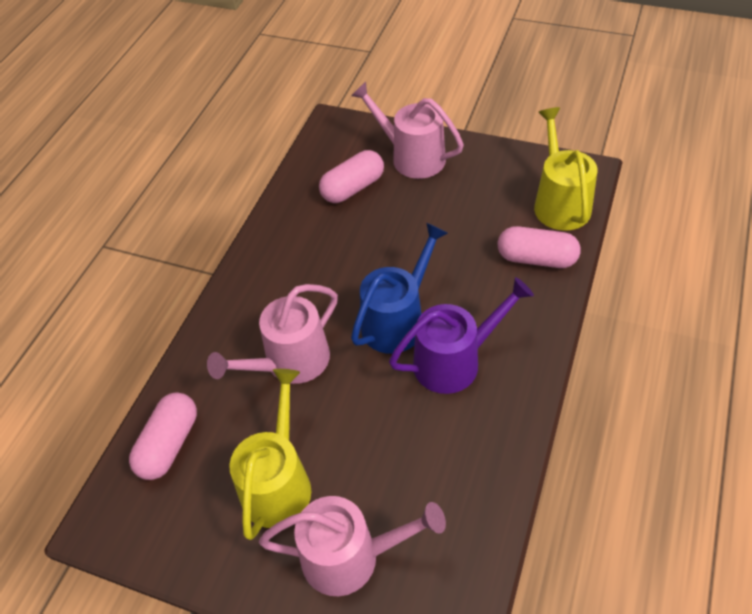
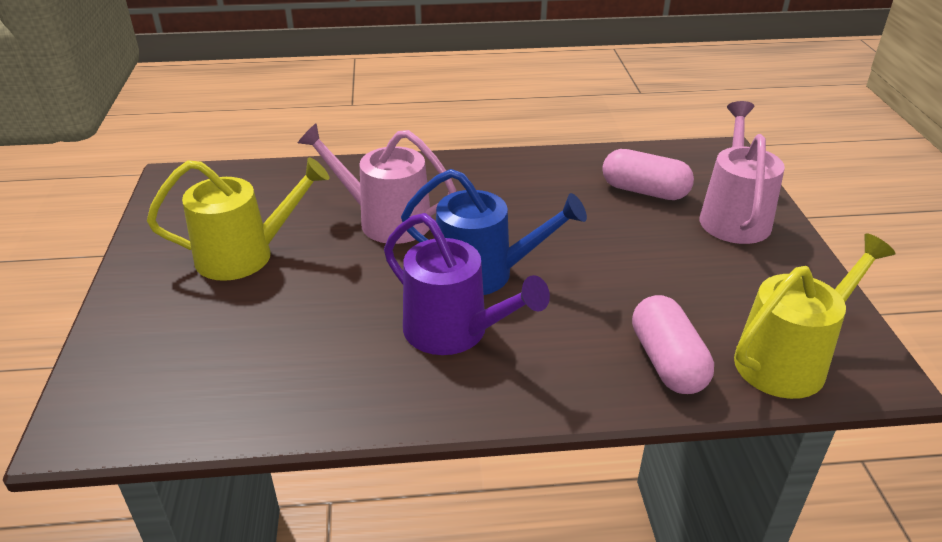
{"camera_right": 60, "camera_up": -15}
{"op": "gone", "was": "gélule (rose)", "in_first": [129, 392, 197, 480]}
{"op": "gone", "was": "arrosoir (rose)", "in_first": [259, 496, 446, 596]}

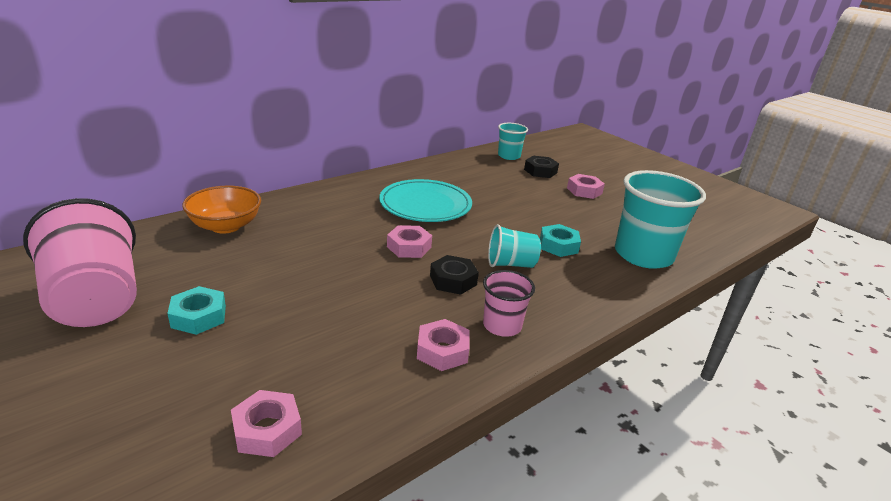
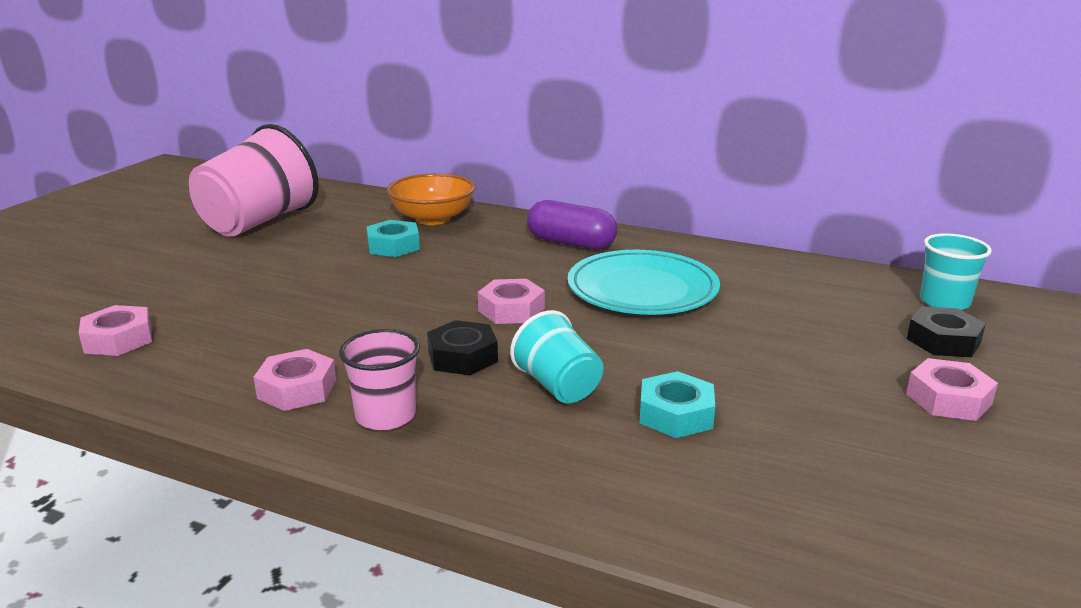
{"camera_right": 65, "camera_up": -5}
{"op": "gone", "was": "gobelet (turquoise)", "in_first": [615, 170, 706, 269]}
{"op": "new", "now": "gélule (violet)", "in_second": [527, 200, 617, 250]}
{"op": "shifted", "was": "écrou (turquoise)", "in_first": [167, 286, 226, 335], "in_second": [367, 220, 420, 257]}

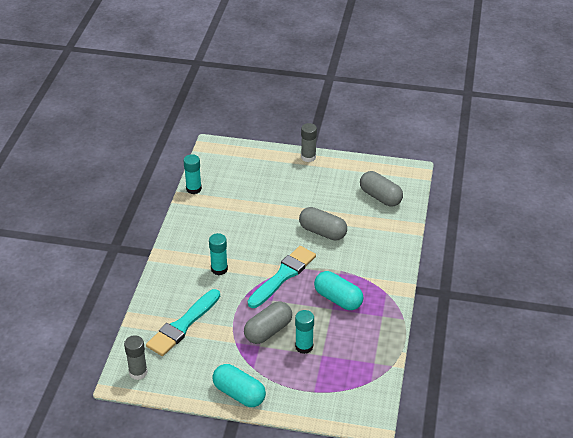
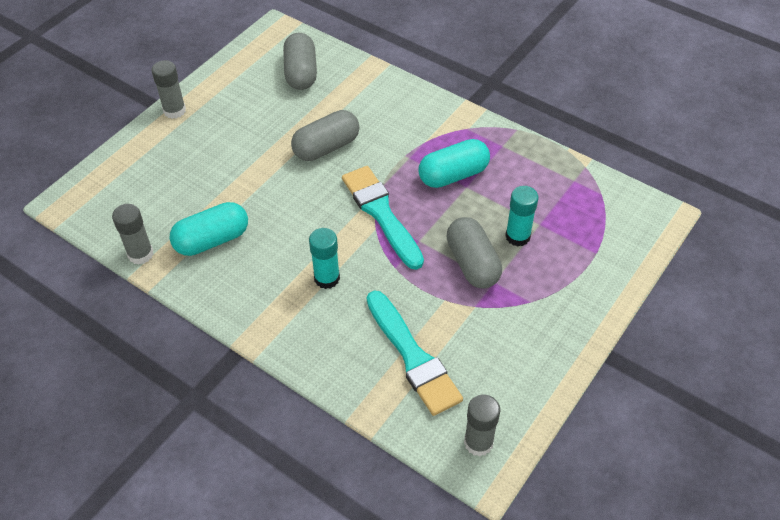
{"camera_right": -65, "camera_up": 10}
{"op": "shifted", "was": "gélule (turquoise)", "in_first": [212, 364, 266, 407], "in_second": [170, 202, 248, 256]}
{"op": "repainted", "was": "bâton de colle (turquoise)", "now": "bâton de colle (gris)", "in_first": [183, 154, 202, 194], "in_second": [112, 204, 153, 264]}
{"op": "rotated", "was": "gélule (gris)", "in_first": [360, 171, 403, 207], "in_second": [283, 33, 317, 90], "clockwise": -75}

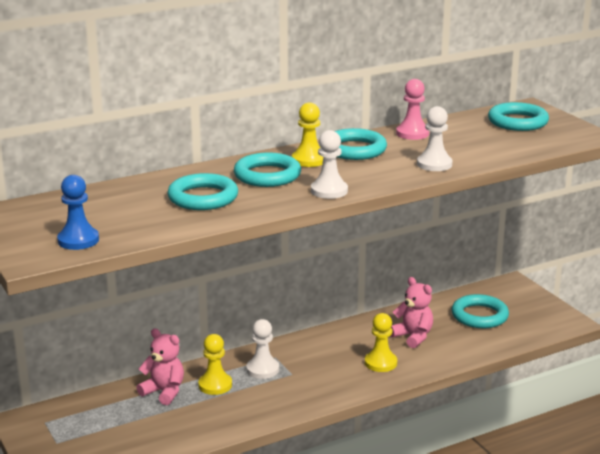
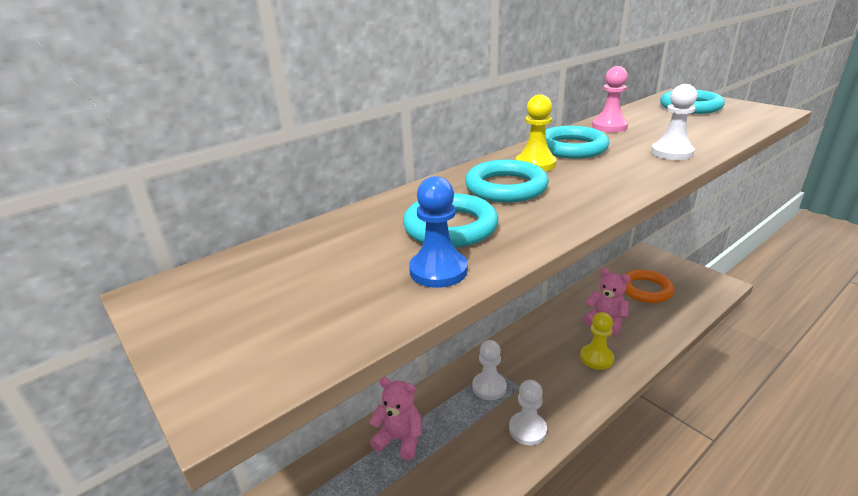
{"camera_right": -10, "camera_up": 5}
{"op": "gone", "was": "pion (jaune)", "in_first": [198, 334, 232, 395]}
{"op": "shifted", "was": "pion (bleu)", "in_first": [57, 175, 99, 250], "in_second": [409, 176, 468, 288]}
{"op": "shifted", "was": "pion (blanc)", "in_first": [311, 130, 348, 199], "in_second": [509, 380, 547, 445]}
{"op": "repainted", "was": "anneau (turquoise)", "now": "anneau (orange)", "in_first": [452, 294, 509, 328], "in_second": [625, 270, 674, 303]}

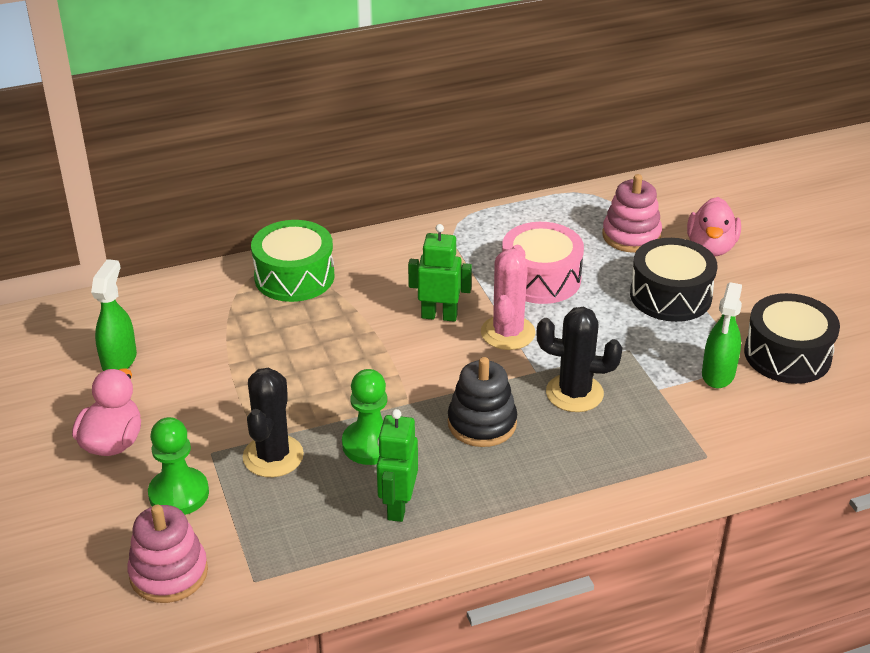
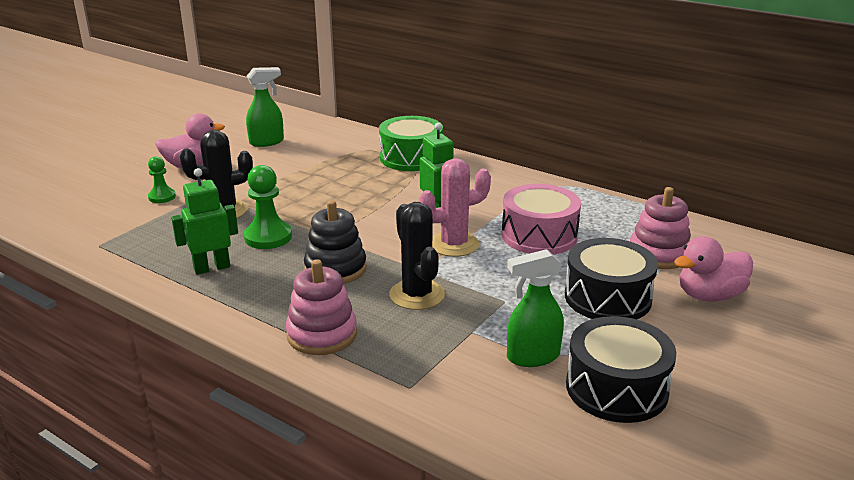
{"camera_right": 55, "camera_up": -10}
{"op": "shifted", "was": "jouet à empiler (rose)", "in_first": [127, 505, 208, 603], "in_second": [286, 259, 357, 355]}
{"op": "scaled", "was": "pion (vert)", "in_first": [148, 417, 209, 515], "in_second": [148, 156, 176, 203], "ratio": 0.61}

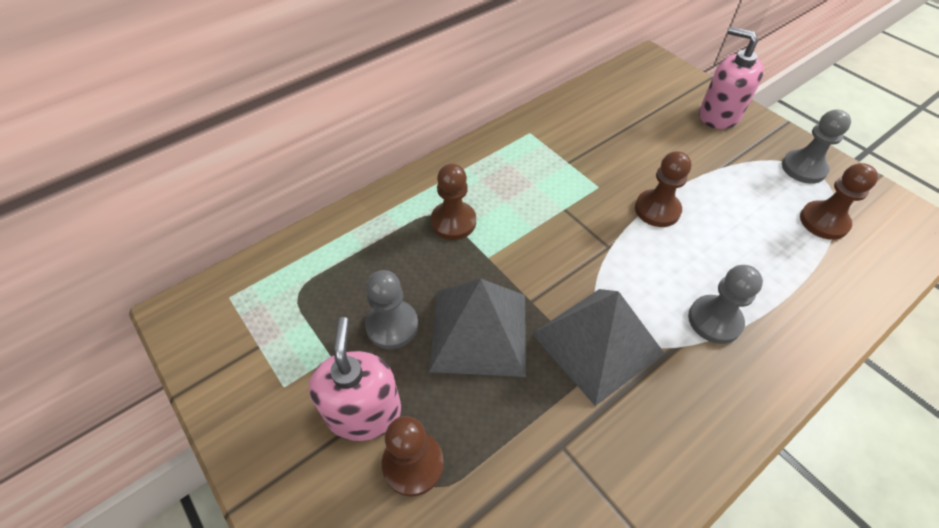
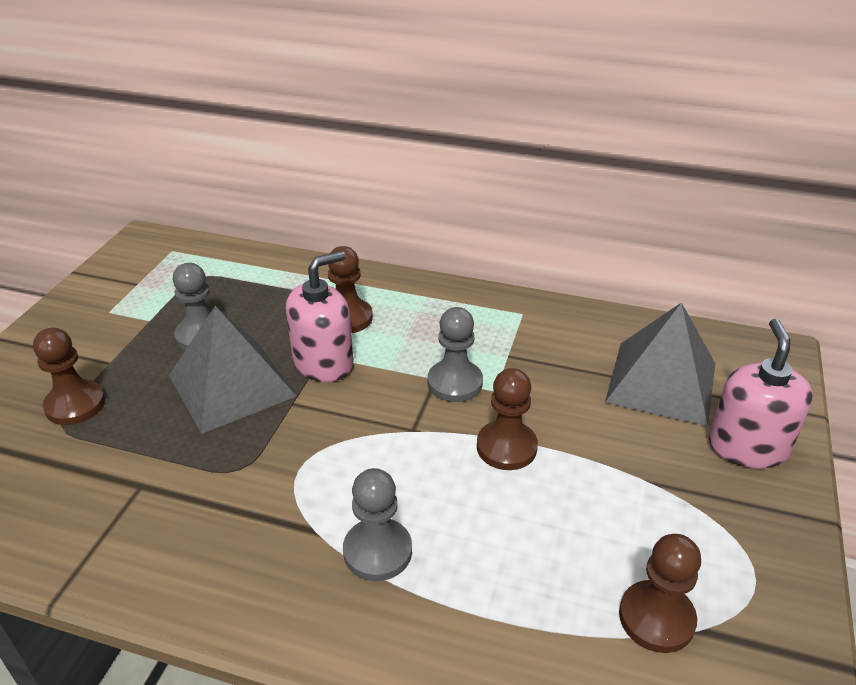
{"camera_right": 55, "camera_up": -15}
{"op": "shifted", "was": "distributeur de savon (rose)", "in_first": [309, 317, 401, 441], "in_second": [286, 251, 353, 382]}
{"op": "shifted", "was": "pyramide (gris)", "in_first": [532, 289, 665, 406], "in_second": [605, 302, 715, 426]}
{"op": "shifted", "was": "pion (gris)", "in_first": [782, 109, 851, 184], "in_second": [428, 307, 483, 402]}

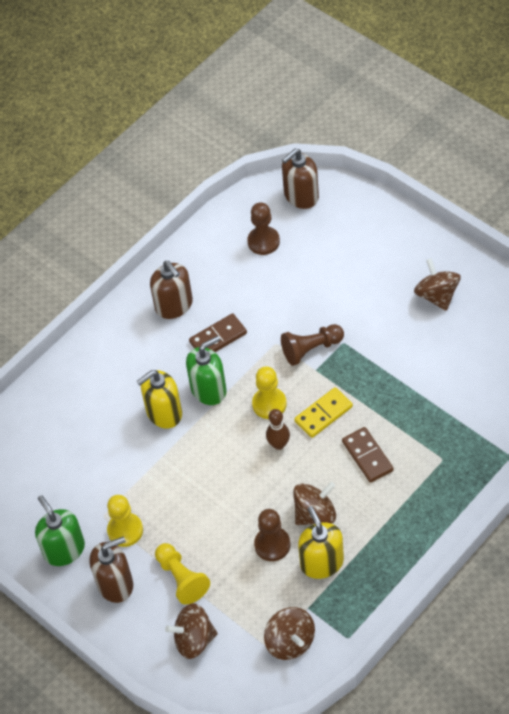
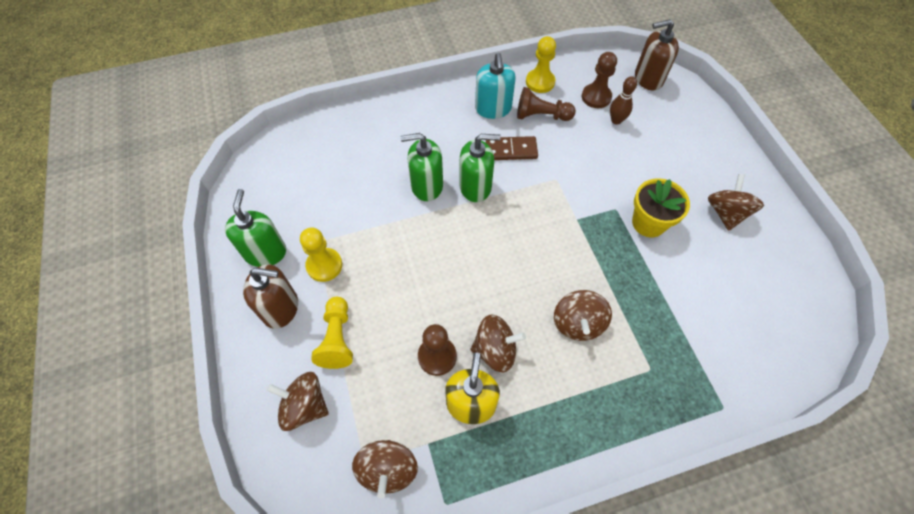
{"camera_right": 25, "camera_up": 5}
{"op": "gone", "was": "domino (jaune)", "in_first": [294, 387, 353, 438]}
{"op": "new", "now": "pot de fleurs (jaune)", "in_second": [632, 178, 690, 238]}
{"op": "shifted", "was": "pion (jaune)", "in_first": [252, 366, 287, 419], "in_second": [526, 36, 556, 93]}
{"op": "shifted", "was": "quille (marron)", "in_first": [266, 409, 290, 450], "in_second": [610, 76, 637, 125]}
{"op": "shifted", "was": "pion (marron)", "in_first": [281, 324, 344, 366], "in_second": [517, 87, 576, 121]}
{"op": "swapped", "was": "domino (marron)", "now": "toupie (marron)", "in_first": [342, 427, 394, 483], "in_second": [554, 290, 612, 341]}
{"op": "repainted", "was": "distributeur de savon (jaune)", "now": "distributeur de savon (vert)", "in_first": [137, 370, 182, 428], "in_second": [400, 133, 443, 201]}
{"op": "repainted", "was": "distributeur de savon (marron)", "now": "distributeur de savon (turquoise)", "in_first": [150, 261, 193, 319], "in_second": [475, 53, 515, 119]}

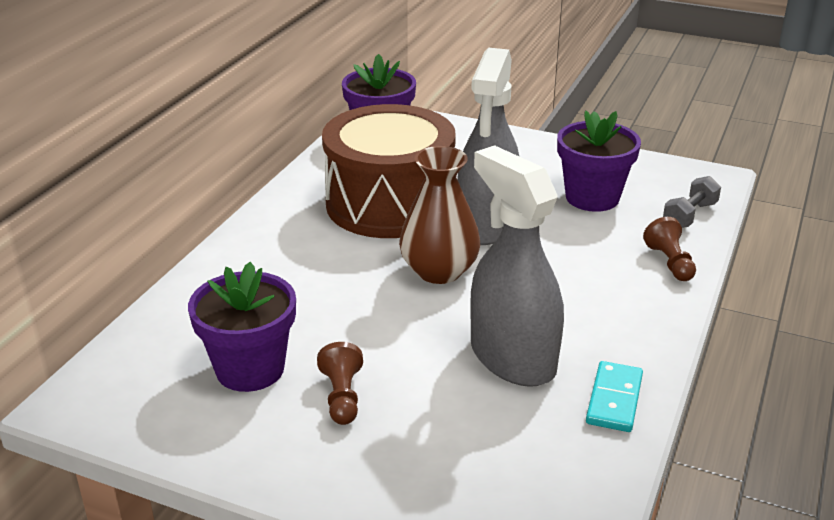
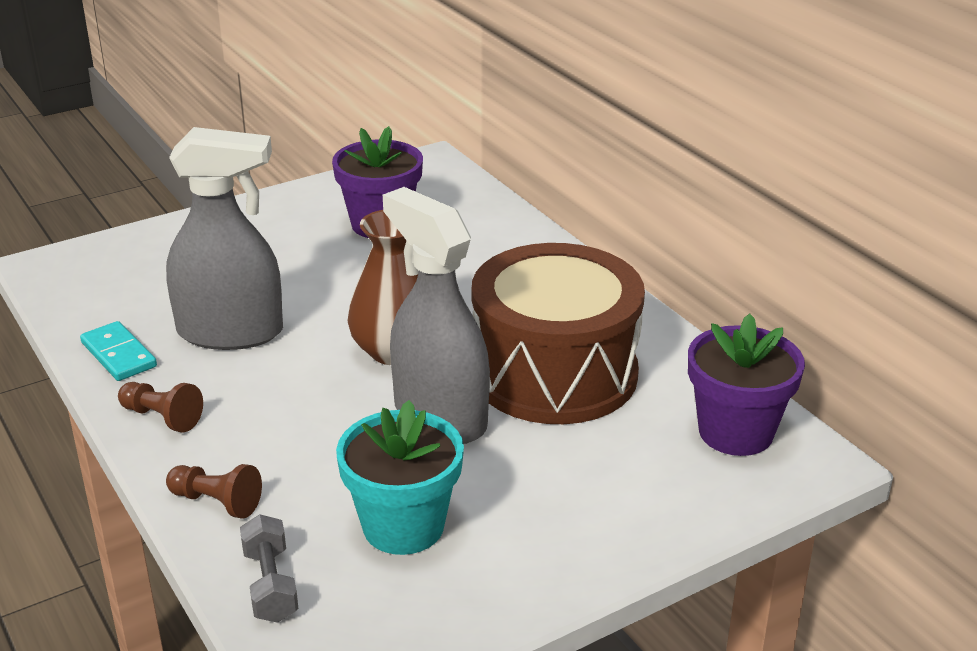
{"camera_right": 125, "camera_up": 0}
{"op": "shifted", "was": "pion (marron)", "in_first": [317, 342, 363, 425], "in_second": [118, 382, 203, 432]}
{"op": "repainted", "was": "pot de fleurs (violet)", "now": "pot de fleurs (turquoise)", "in_first": [557, 110, 641, 212], "in_second": [336, 400, 464, 555]}

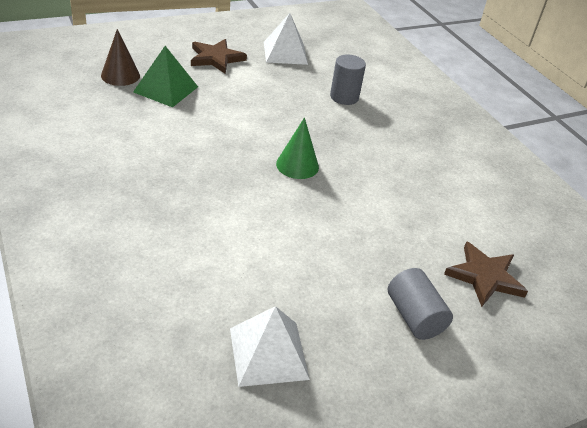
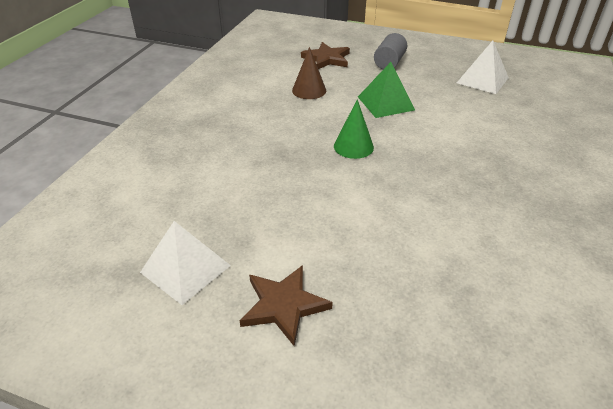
{"camera_right": -130, "camera_up": 0}
{"op": "gone", "was": "cylindre (gris)", "in_first": [330, 54, 366, 105]}
{"op": "shifted", "was": "cône (marron)", "in_first": [101, 29, 140, 86], "in_second": [292, 47, 326, 99]}
{"op": "shifted", "was": "pyramide (vert)", "in_first": [133, 46, 198, 107], "in_second": [358, 62, 415, 118]}

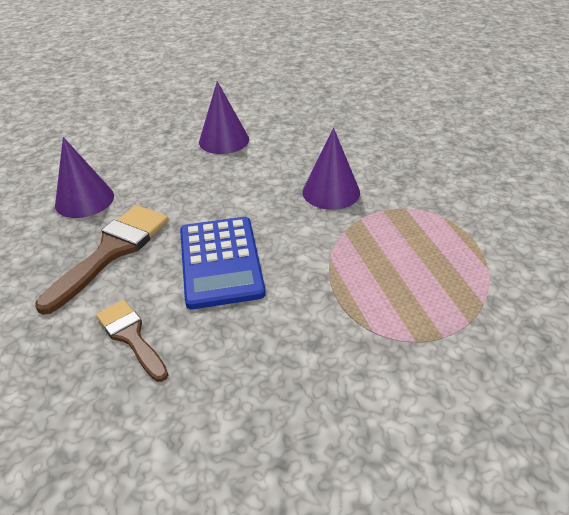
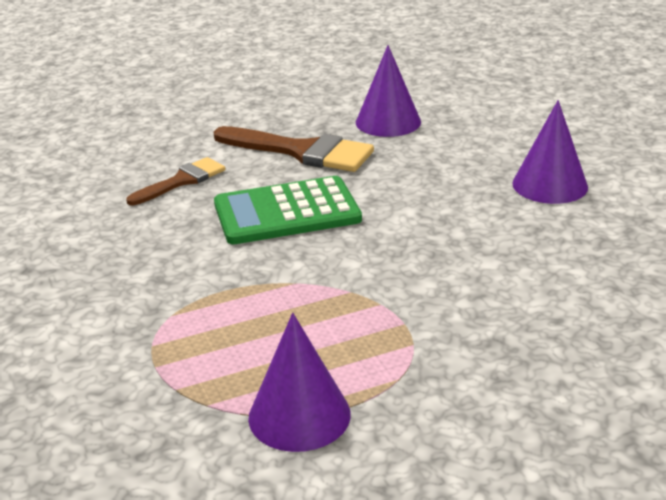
{"camera_right": 85, "camera_up": -10}
{"op": "shifted", "was": "cône (violet)", "in_first": [302, 128, 360, 210], "in_second": [248, 313, 351, 452]}
{"op": "repainted", "was": "calculatrice (bleu)", "now": "calculatrice (vert)", "in_first": [180, 217, 266, 309], "in_second": [214, 176, 362, 244]}

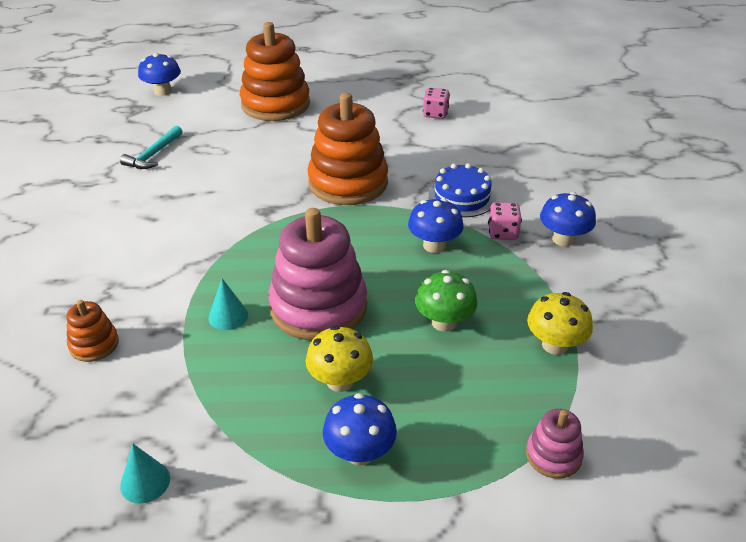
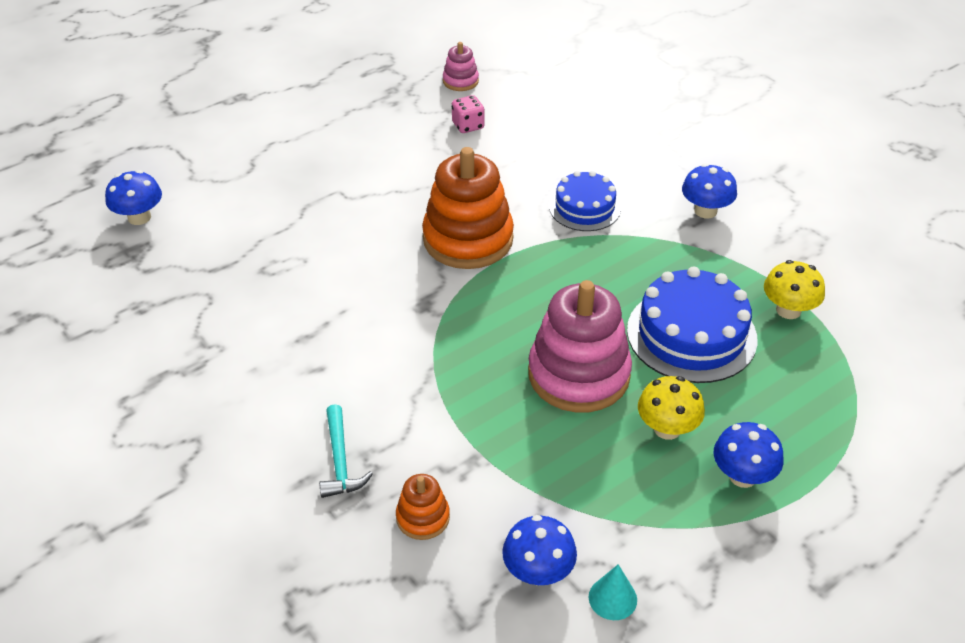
{"camera_right": -35, "camera_up": 5}
{"op": "gone", "was": "cône (turquoise)", "in_first": [208, 278, 248, 330]}
{"op": "gone", "was": "jouet à empiler (orange)", "in_first": [240, 22, 310, 121]}
{"op": "gone", "was": "dé (rose)", "in_first": [488, 202, 522, 240]}
{"op": "shifted", "was": "marteau (turquoise)", "in_first": [120, 126, 183, 169], "in_second": [319, 404, 373, 498]}
{"op": "shifted", "was": "champignon (bleu)", "in_first": [408, 198, 464, 253], "in_second": [502, 515, 577, 586]}
{"op": "shifted", "was": "jouet à empiler (rose)", "in_first": [526, 409, 584, 479], "in_second": [443, 42, 479, 91]}
{"op": "swapped", "was": "champignon (vert)", "now": "gâteau (bleu)", "in_first": [415, 270, 477, 332], "in_second": [627, 267, 758, 383]}

